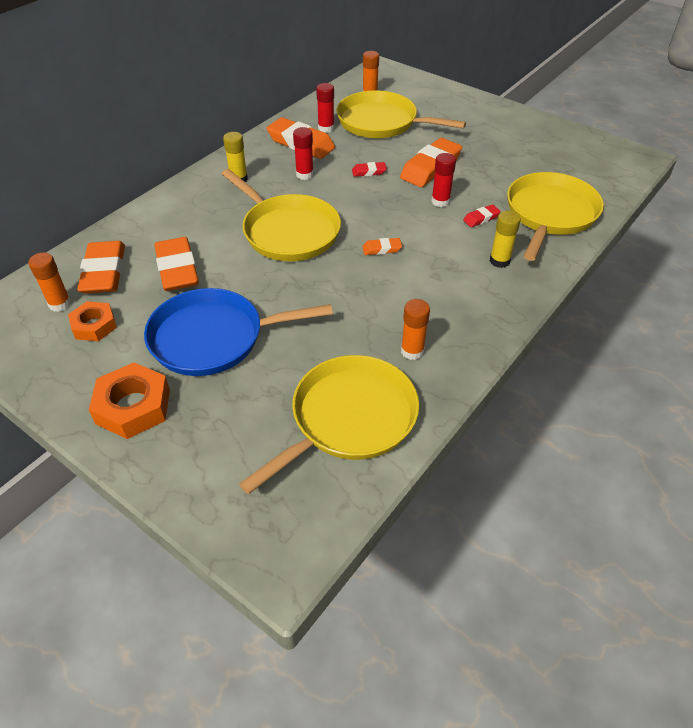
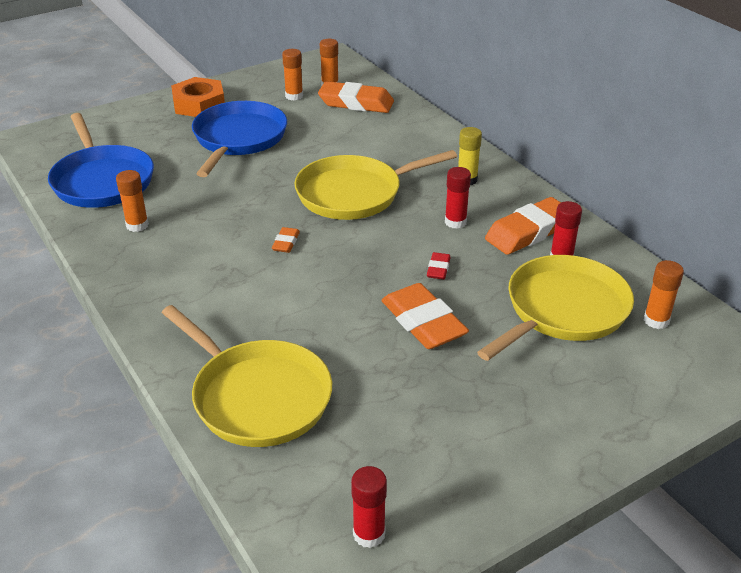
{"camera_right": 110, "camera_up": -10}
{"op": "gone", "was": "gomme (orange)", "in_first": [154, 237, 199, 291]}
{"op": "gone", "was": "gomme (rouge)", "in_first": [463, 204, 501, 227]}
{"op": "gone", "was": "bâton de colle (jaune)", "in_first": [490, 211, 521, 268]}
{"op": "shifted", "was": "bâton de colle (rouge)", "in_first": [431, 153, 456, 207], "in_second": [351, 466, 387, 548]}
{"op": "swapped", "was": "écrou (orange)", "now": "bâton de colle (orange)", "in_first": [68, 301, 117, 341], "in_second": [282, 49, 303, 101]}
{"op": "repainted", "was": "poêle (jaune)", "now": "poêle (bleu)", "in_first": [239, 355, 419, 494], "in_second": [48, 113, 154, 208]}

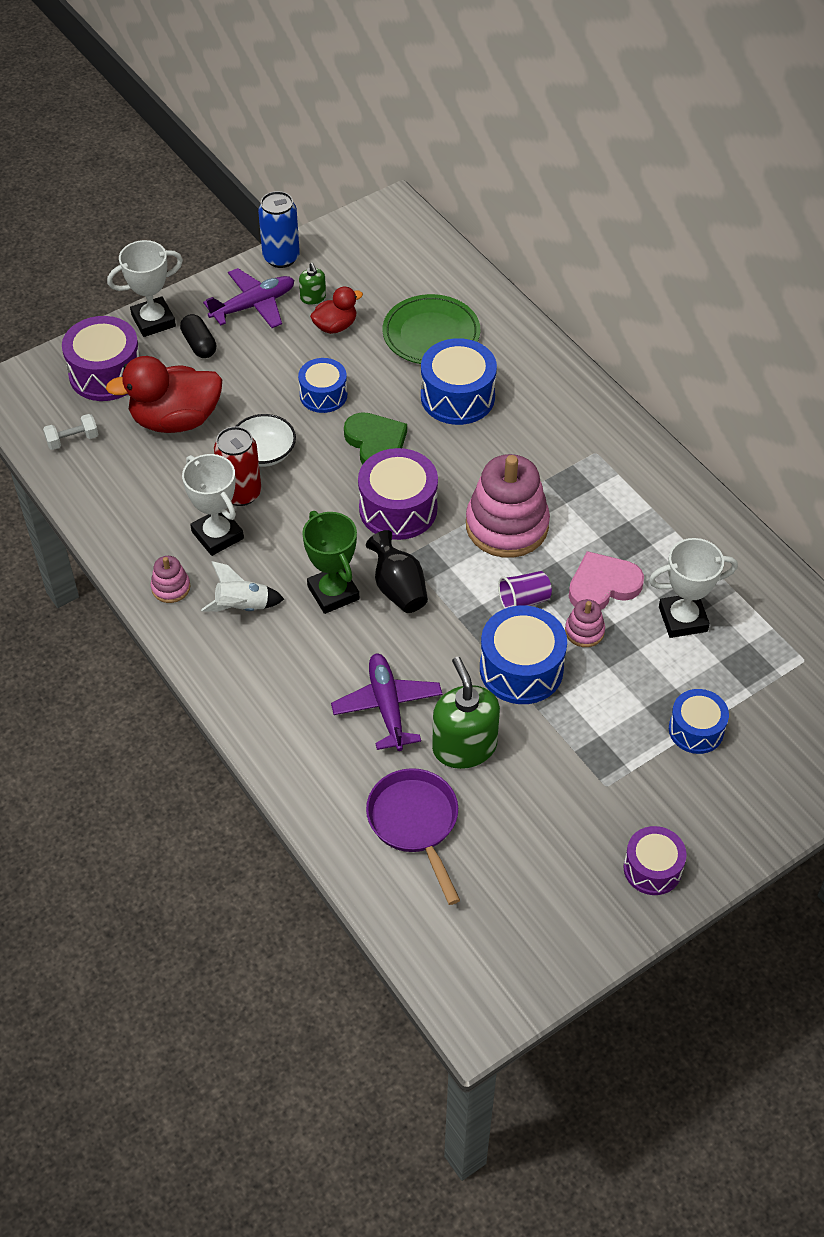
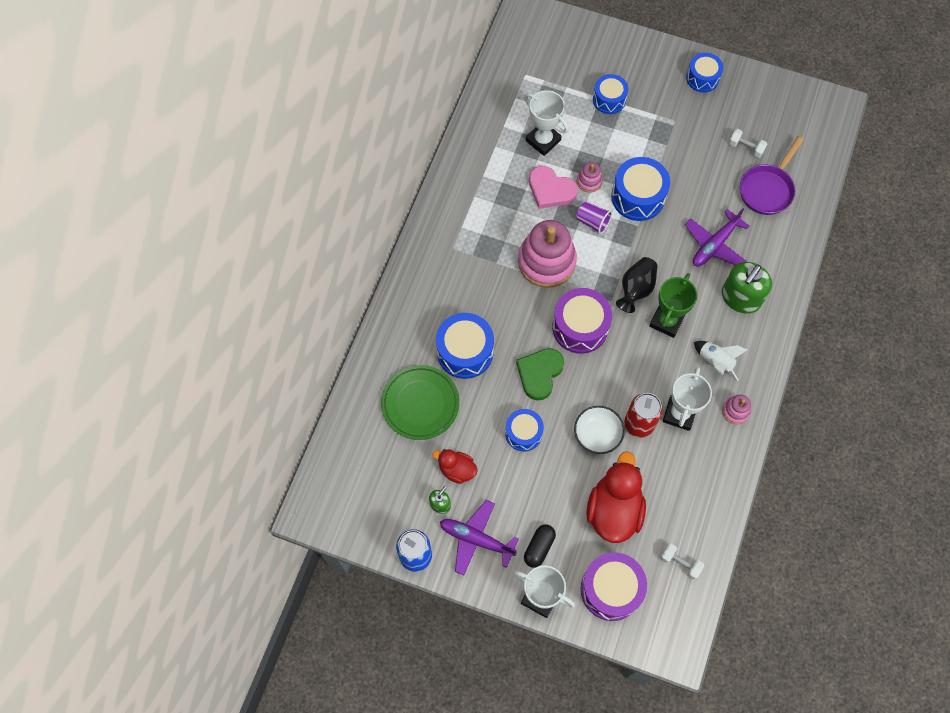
{"camera_right": -125, "camera_up": 15}
{"op": "new", "now": "haltère (blanc)", "in_second": [729, 129, 767, 158]}
{"op": "shifted", "was": "distributeur de savon (vert)", "in_first": [432, 657, 500, 769], "in_second": [722, 262, 772, 314]}
{"op": "repainted", "was": "tambour (violet)", "now": "tambour (bleu)", "in_first": [623, 826, 687, 895], "in_second": [686, 53, 723, 92]}
{"op": "rotated", "was": "canard (rouge)", "in_first": [106, 356, 223, 433], "in_second": [586, 451, 646, 543], "clockwise": -120}

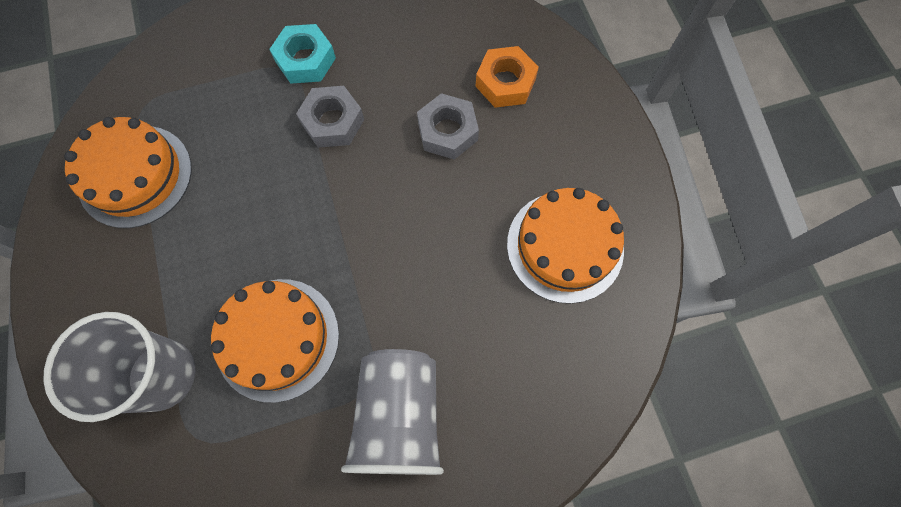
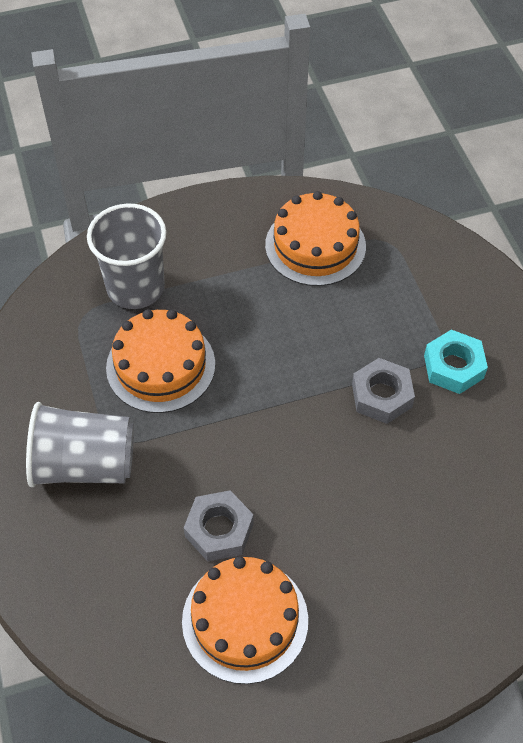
{"camera_right": 90, "camera_up": -15}
{"op": "gone", "was": "écrou (orange)", "in_first": [475, 46, 539, 108]}
{"op": "shifted", "was": "écrou (gris)", "in_first": [417, 93, 479, 160], "in_second": [184, 490, 254, 562]}

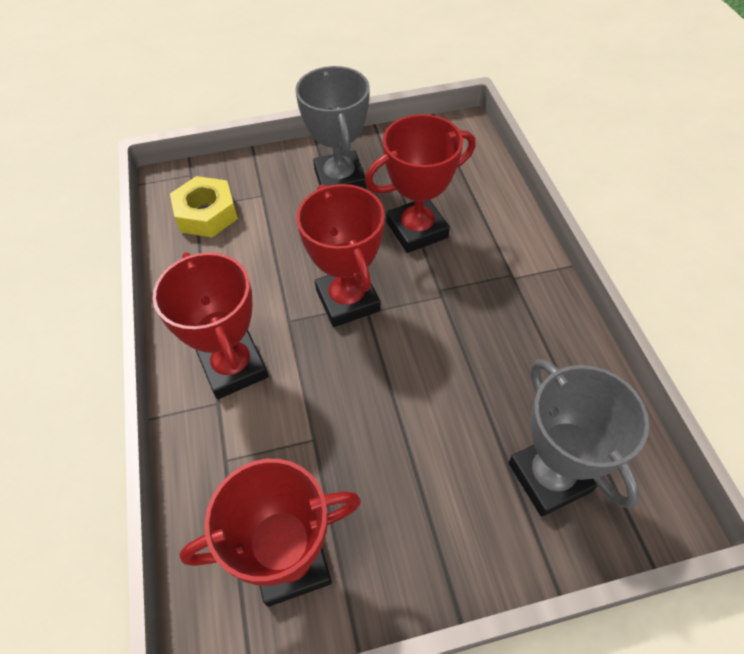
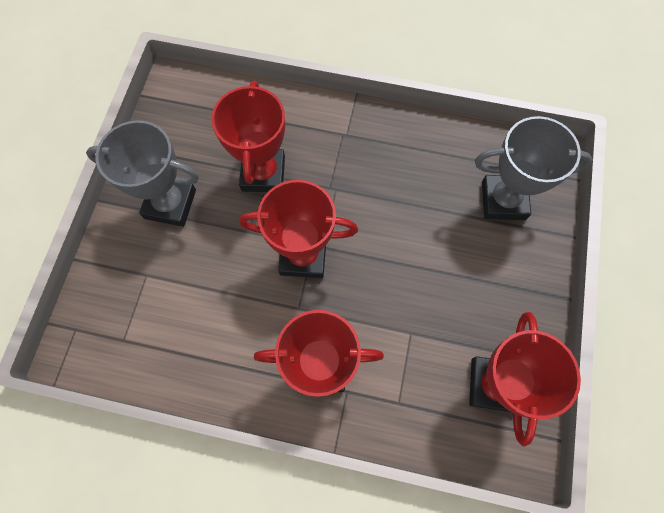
{"camera_right": -65, "camera_up": 15}
{"op": "gone", "was": "écrou (jaune)", "in_first": [170, 176, 238, 237]}

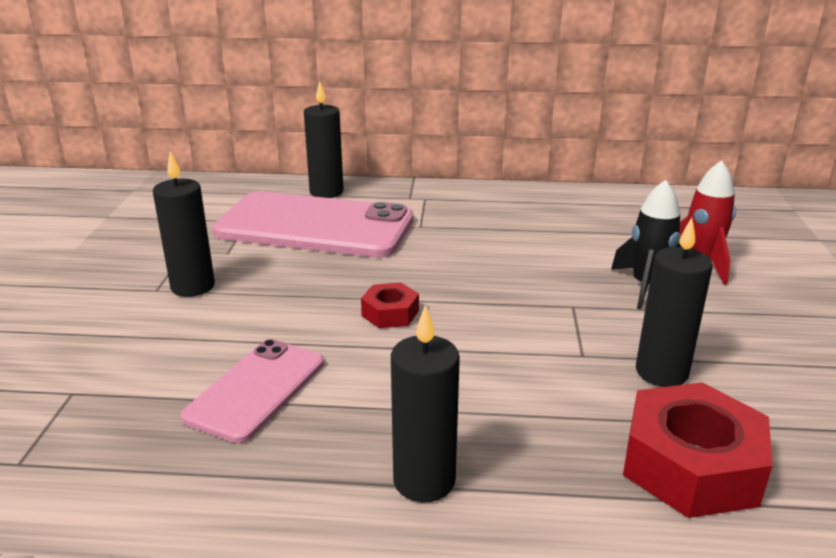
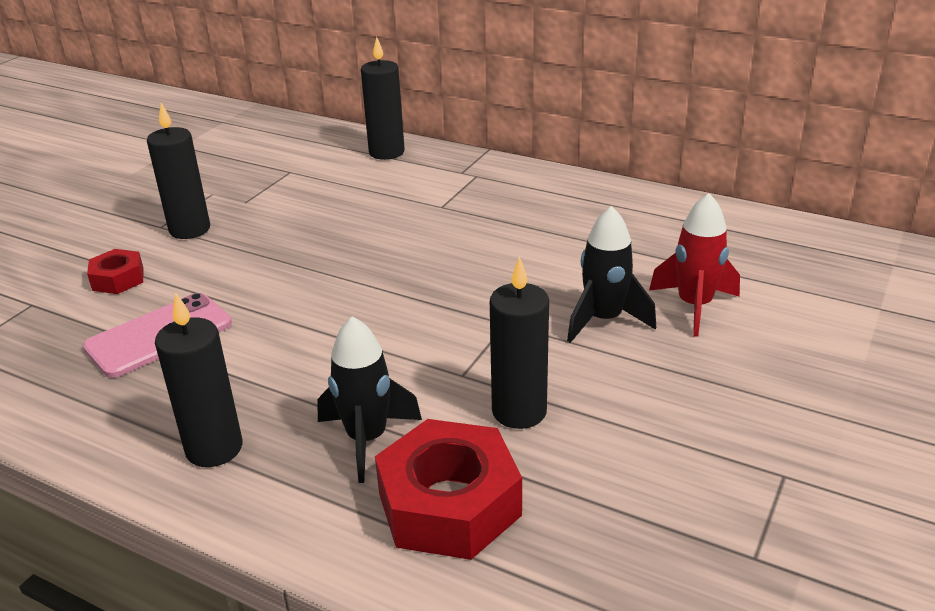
{"camera_right": 25, "camera_up": 5}
{"op": "gone", "was": "téléphone (rose)", "in_first": [213, 191, 414, 258]}
{"op": "new", "now": "fusée (noir)", "in_second": [317, 316, 422, 483]}
{"op": "shifted", "was": "écrou (rouge)", "in_first": [361, 282, 419, 328], "in_second": [87, 249, 144, 294]}

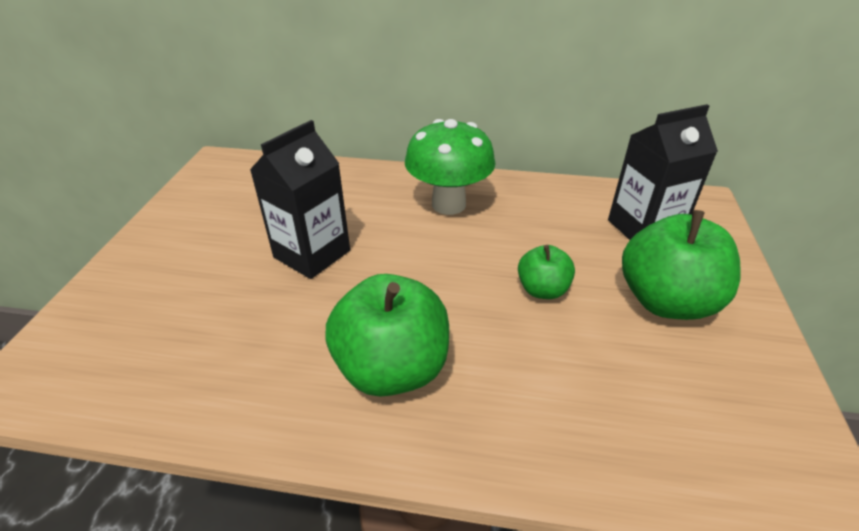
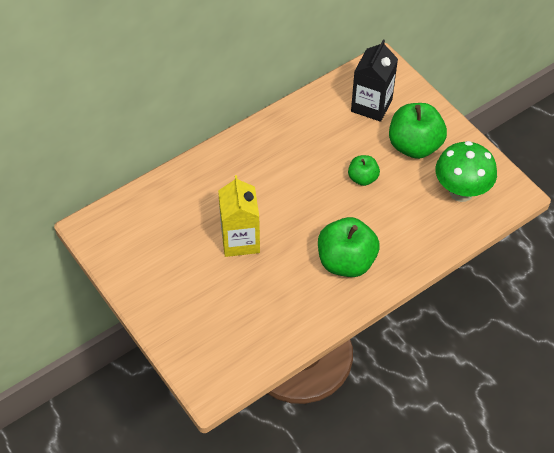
{"camera_right": -45, "camera_up": 15}
{"op": "shifted", "was": "champignon (vert)", "in_first": [405, 119, 496, 215], "in_second": [435, 141, 497, 202]}
{"op": "repainted", "was": "brique de lait (noir)", "now": "brique de lait (jaune)", "in_first": [250, 120, 350, 279], "in_second": [218, 175, 260, 257]}

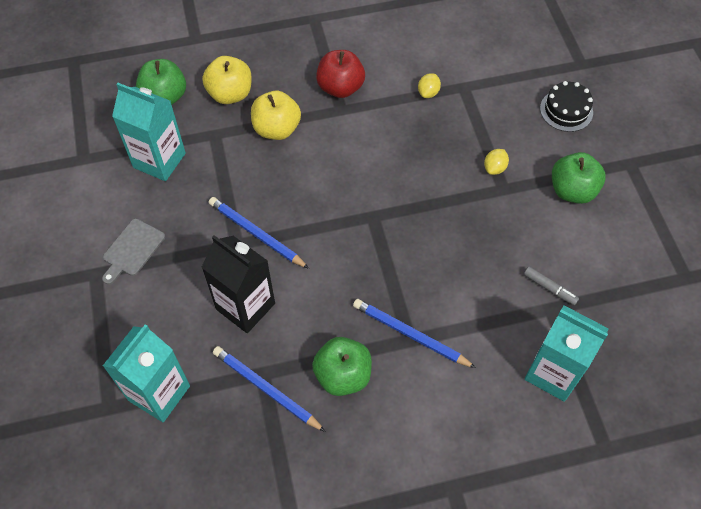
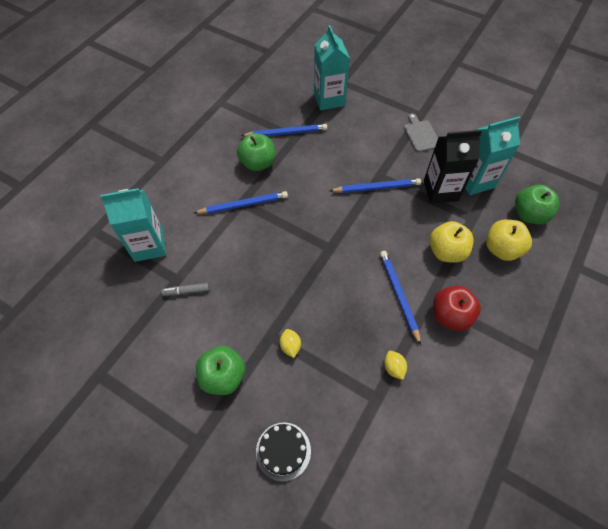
{"camera_right": 135, "camera_up": 0}
{"op": "new", "now": "crayon (bleu)", "in_second": [380, 251, 421, 345]}
{"op": "shifted", "was": "brique de lait (noir)", "in_first": [201, 235, 275, 333], "in_second": [424, 130, 482, 204]}

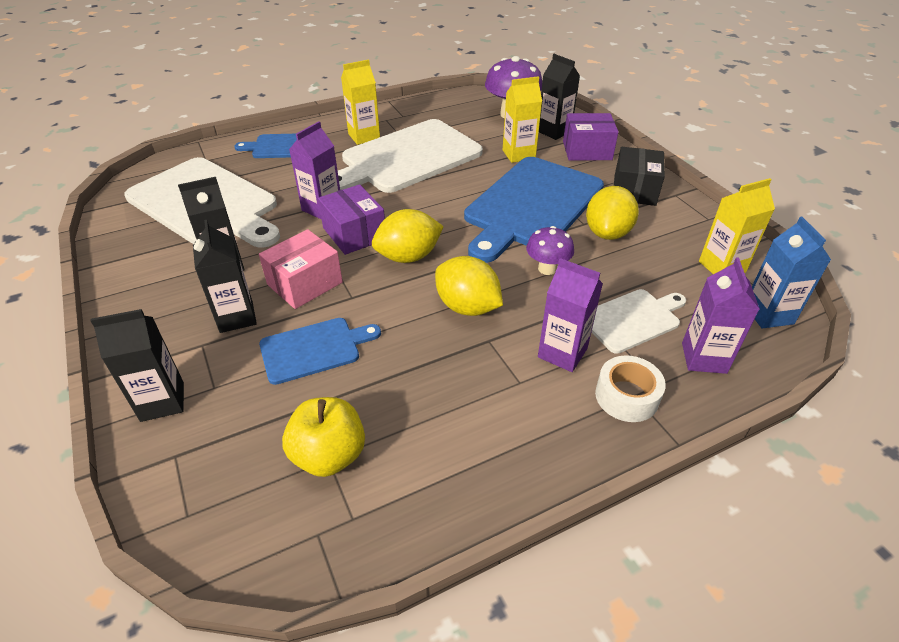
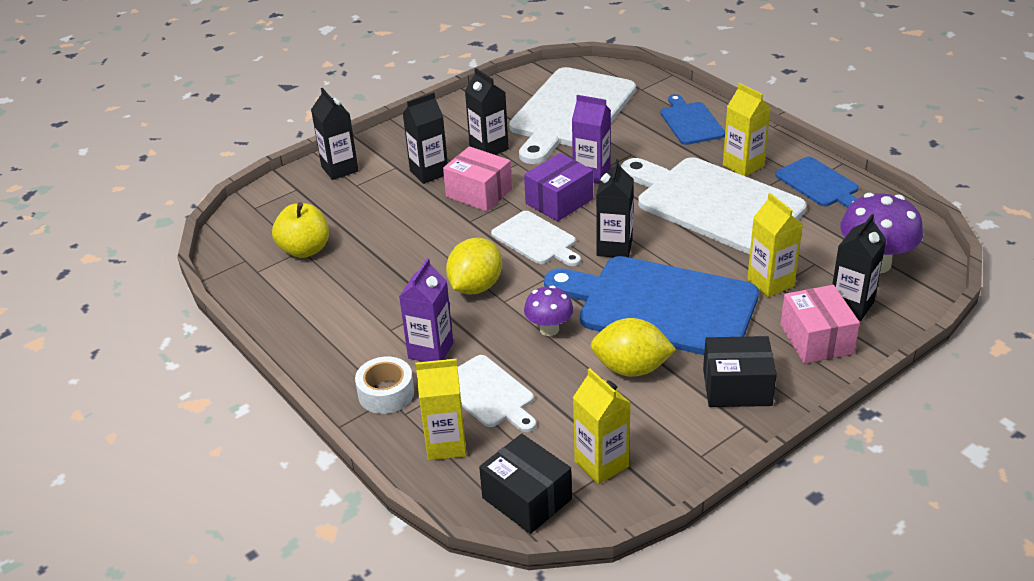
{"camera_right": 80, "camera_up": -5}
{"op": "new", "now": "brique de lait (noir)", "in_second": [596, 159, 634, 257]}
{"op": "shifted", "was": "planche à découper (bleu)", "in_first": [259, 318, 381, 385], "in_second": [775, 157, 859, 208]}
{"op": "swapped", "was": "citron (jaune)", "now": "planche à découper (blanc)", "in_first": [372, 209, 444, 263], "in_second": [491, 211, 581, 266]}
{"op": "swapped", "was": "brique de lait (bleu)", "now": "boîte (noir)", "in_first": [752, 217, 831, 328], "in_second": [479, 434, 572, 534]}
{"op": "repainted", "was": "boîte (violet)", "now": "boîte (rose)", "in_first": [563, 113, 619, 161], "in_second": [780, 285, 860, 364]}
{"op": "repainted", "was": "brique de lait (violet)", "now": "brique de lait (jaune)", "in_first": [682, 257, 760, 374], "in_second": [416, 359, 466, 460]}

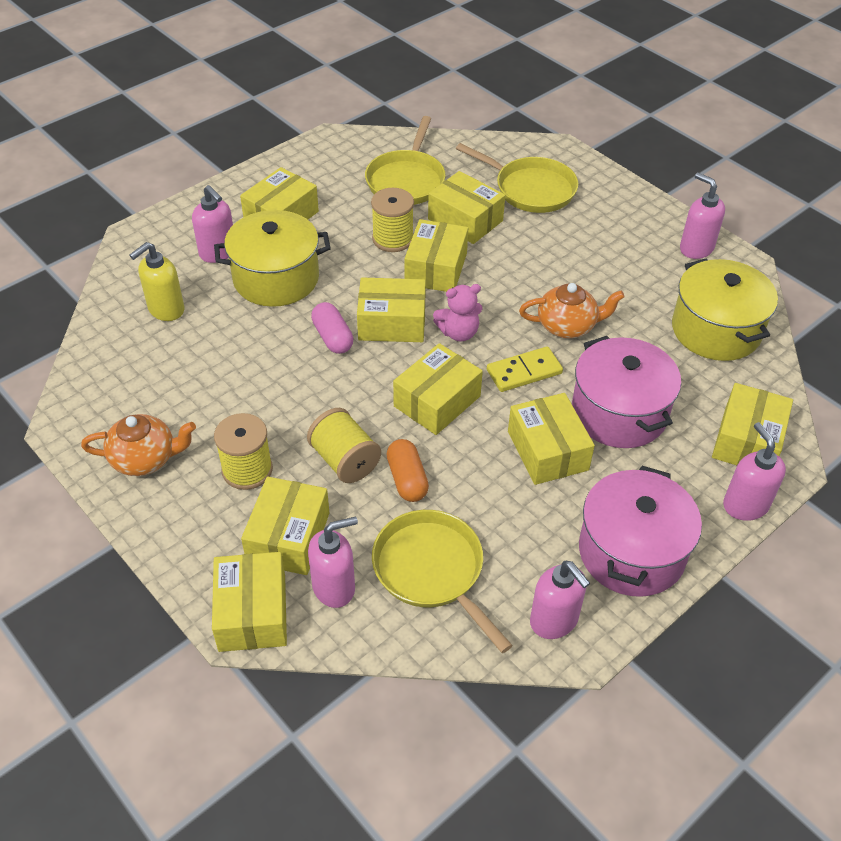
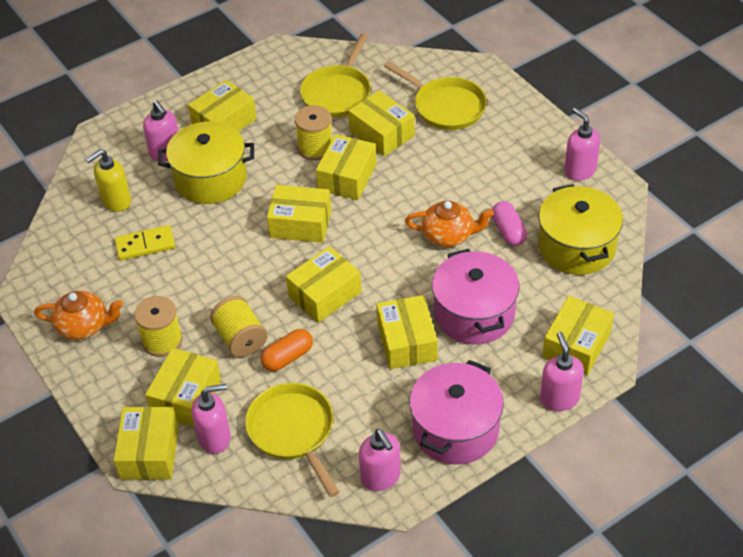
{"camera_right": 10, "camera_up": 0}
{"op": "gone", "was": "ours en peluche (rose)", "in_first": [433, 284, 483, 342]}
{"op": "shifted", "was": "gélule (rose)", "in_first": [311, 302, 353, 354], "in_second": [492, 201, 527, 246]}
{"op": "shifted", "was": "domino (jaune)", "in_first": [487, 346, 563, 392], "in_second": [115, 225, 175, 260]}
{"op": "rotated", "was": "gélule (orange)", "in_first": [387, 439, 429, 502], "in_second": [261, 329, 313, 371], "clockwise": 60}

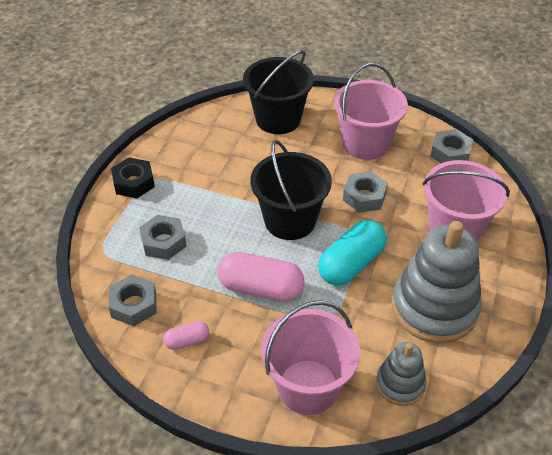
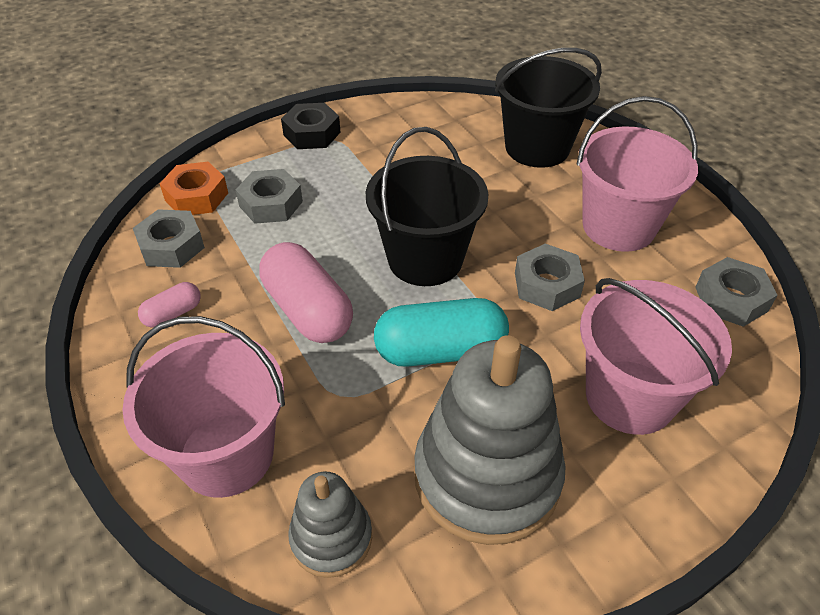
{"camera_right": 40, "camera_up": 0}
{"op": "new", "now": "écrou (orange)", "in_second": [160, 162, 228, 215]}
{"op": "rotated", "was": "gélule (rose)", "in_first": [163, 321, 209, 350], "in_second": [138, 282, 201, 328], "clockwise": -60}

